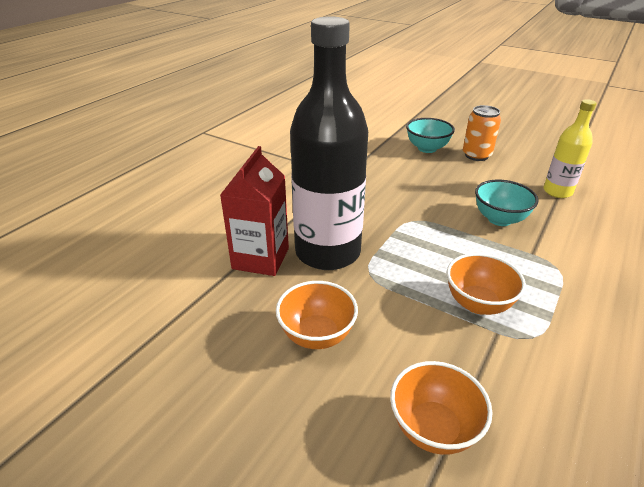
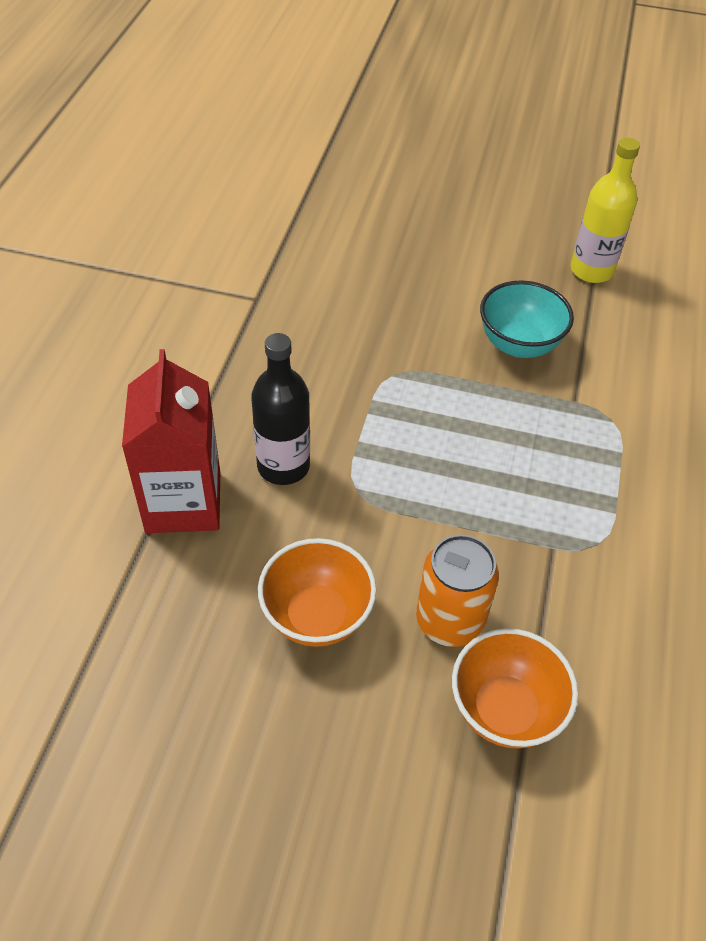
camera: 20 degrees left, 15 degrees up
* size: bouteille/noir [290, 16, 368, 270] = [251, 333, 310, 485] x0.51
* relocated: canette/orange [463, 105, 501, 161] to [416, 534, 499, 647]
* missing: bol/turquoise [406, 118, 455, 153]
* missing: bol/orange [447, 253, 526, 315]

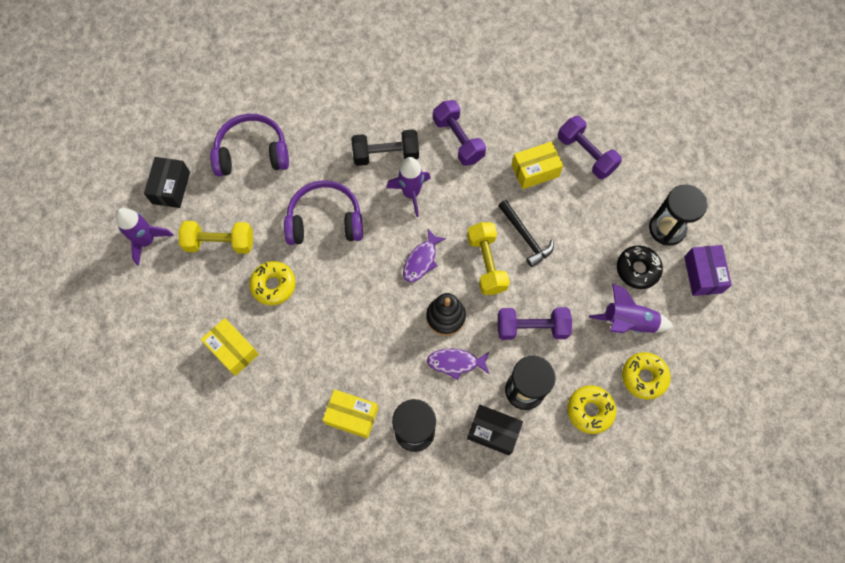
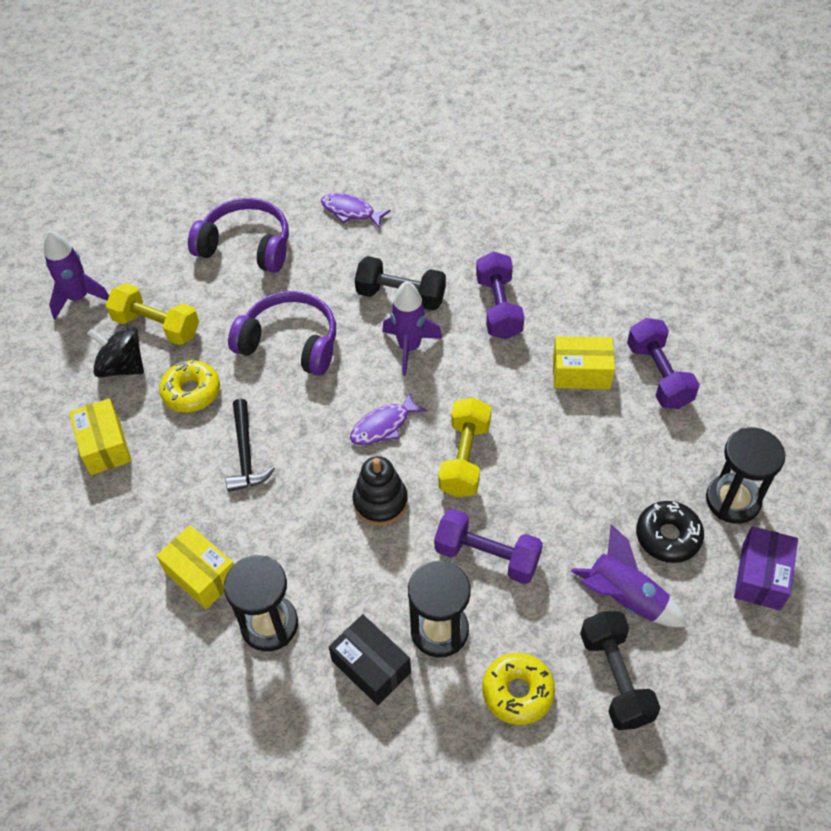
camera: 25 degrees right, 15 degrees down
* missing: boîte/noir [144, 157, 190, 208]
* relocated: marteau/noir [498, 200, 554, 267] to [226, 399, 275, 492]
* relocated: poisson/violet [427, 349, 490, 380] to [321, 193, 391, 228]
* exchanged: beignet/jaune [622, 352, 670, 400] to haltère/noir [580, 611, 660, 730]
* appeared: toupie/noir [87, 327, 144, 377]

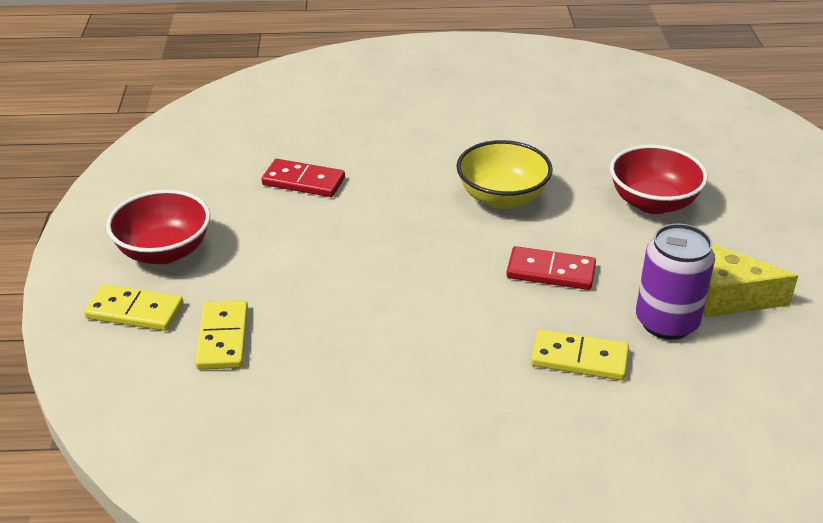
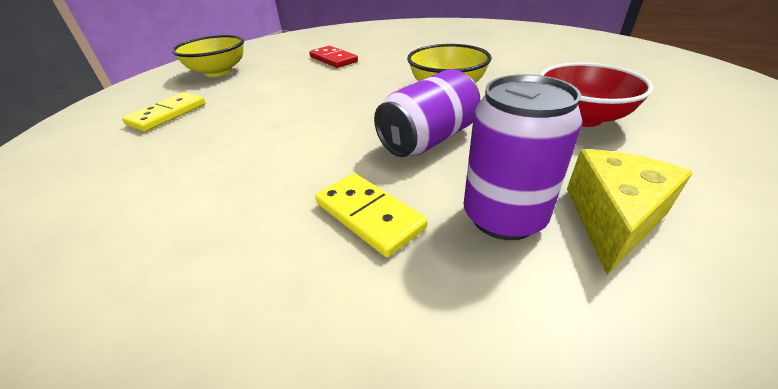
camera: 35 degrees right, 0 degrees up
* colour: bol/rouge [106, 190, 210, 264] to bol/jaune [172, 35, 244, 77]
* spun: fromage/jaune [703, 244, 798, 317] = [567, 149, 693, 275] 75 degrees clockwise
* exchanged: domino/rouge [506, 246, 596, 290] to canette/violet [374, 69, 480, 157]
* missing: domino/jaune [84, 284, 183, 331]

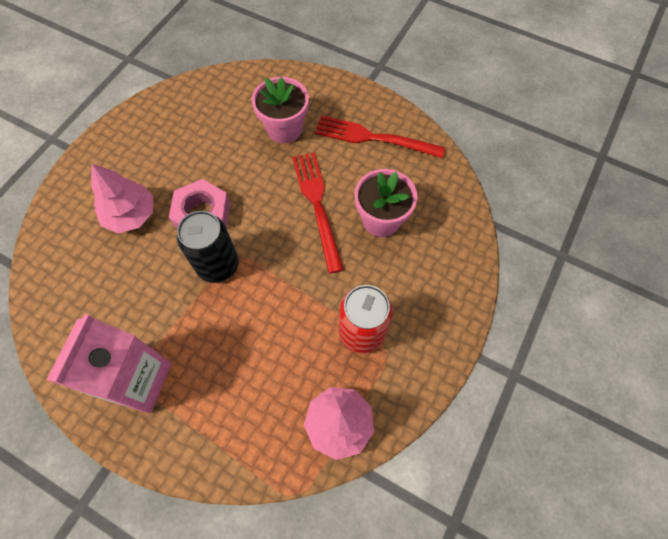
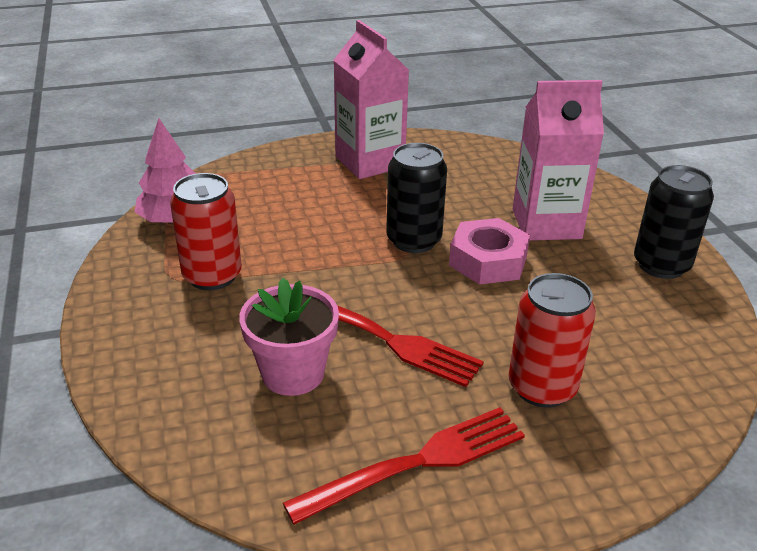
camera: 135 degrees right, 30 degrees down
* exchanged: pot de fleurs/rose [252, 77, 309, 144] to canette/rouge [509, 273, 596, 408]
* exchanged: arbre/rose [91, 164, 153, 233] to brique de lait/rose [513, 80, 604, 241]
* appeared: canette/noir [634, 165, 714, 279]

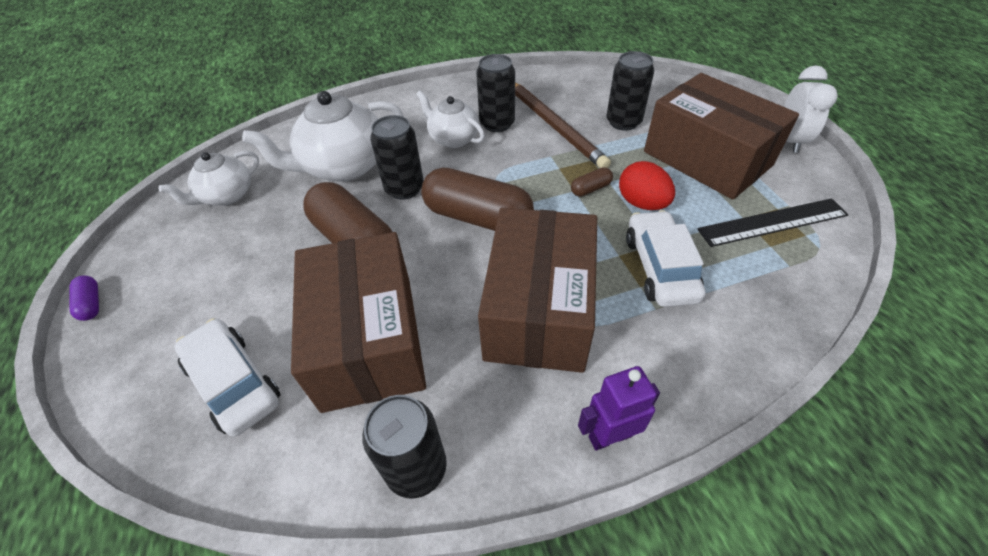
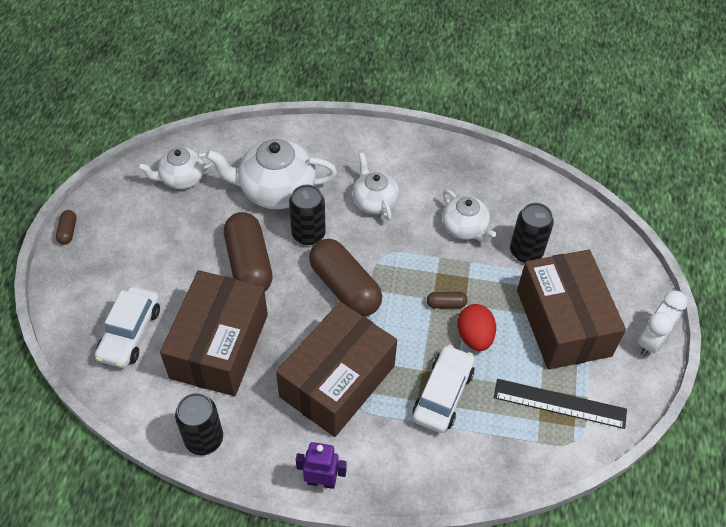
camera: 25 degrees right, 5 degrees up
* missing: canette/noir [476, 54, 515, 132]
* exchanged: crayon/marron [515, 83, 611, 168] to théière/blanc [442, 190, 496, 243]
* colour: gélule/violet [69, 275, 99, 321] to gélule/marron [56, 210, 76, 245]
* spun: voiture/blanc [175, 318, 280, 437] = [95, 286, 160, 368] 150 degrees counterclockwise

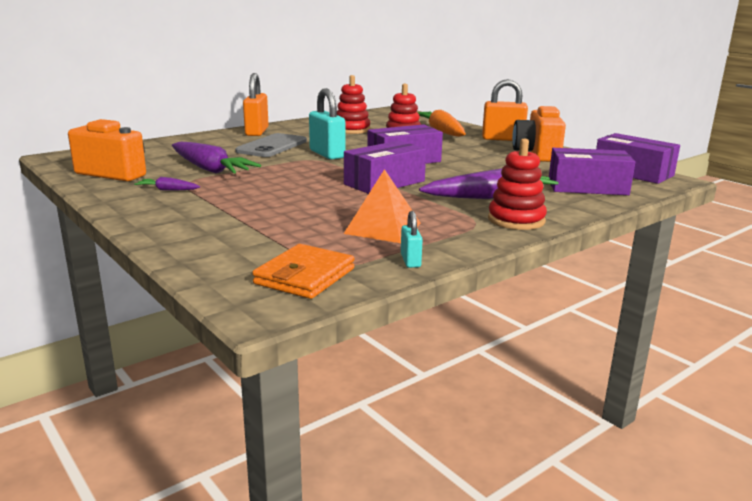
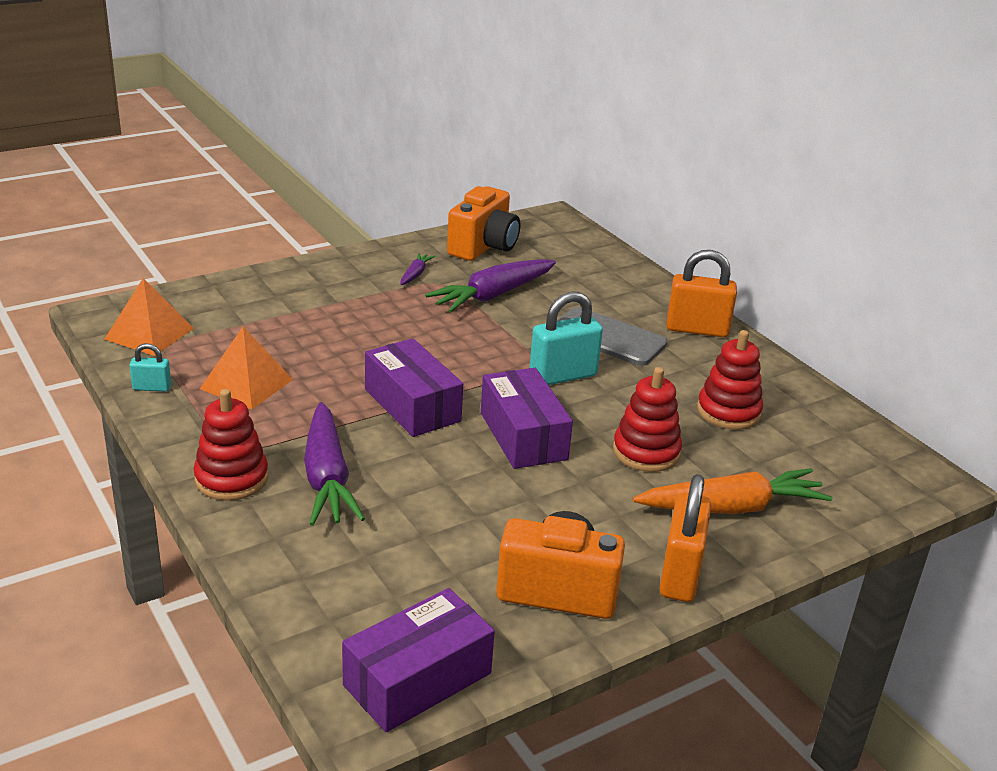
camera: 95 degrees right, 10 degrees up
* missing: boîte/violet [549, 148, 635, 195]
* exchanged: portefeuille/orange [252, 244, 355, 299] to pyramide/orange [104, 278, 194, 356]

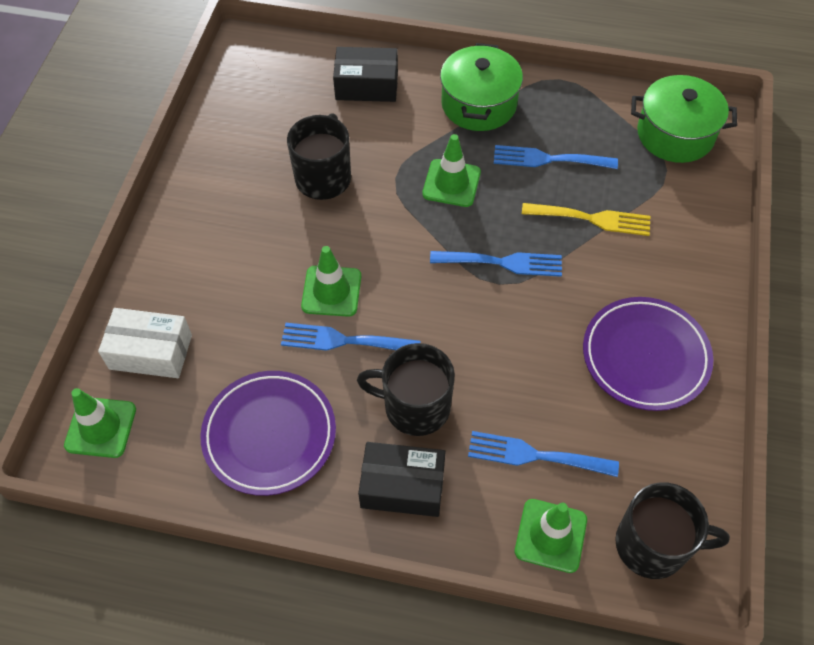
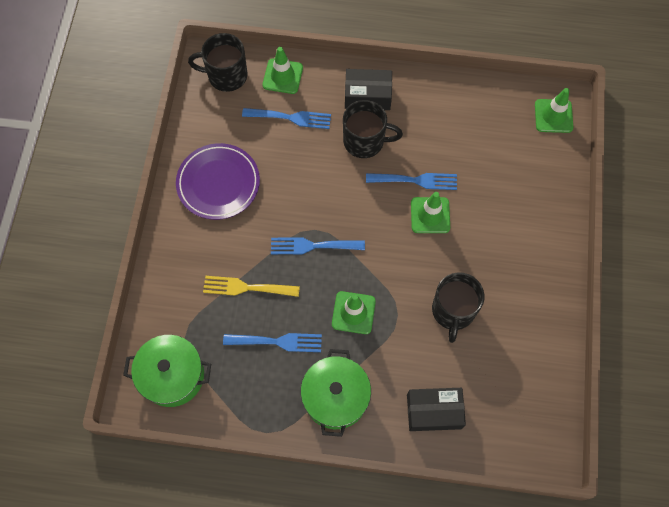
camera: 175 degrees right, 10 degrees up
* missing: boîte/blanc [98, 308, 192, 378]
* missing: assiette/violet [200, 371, 336, 496]

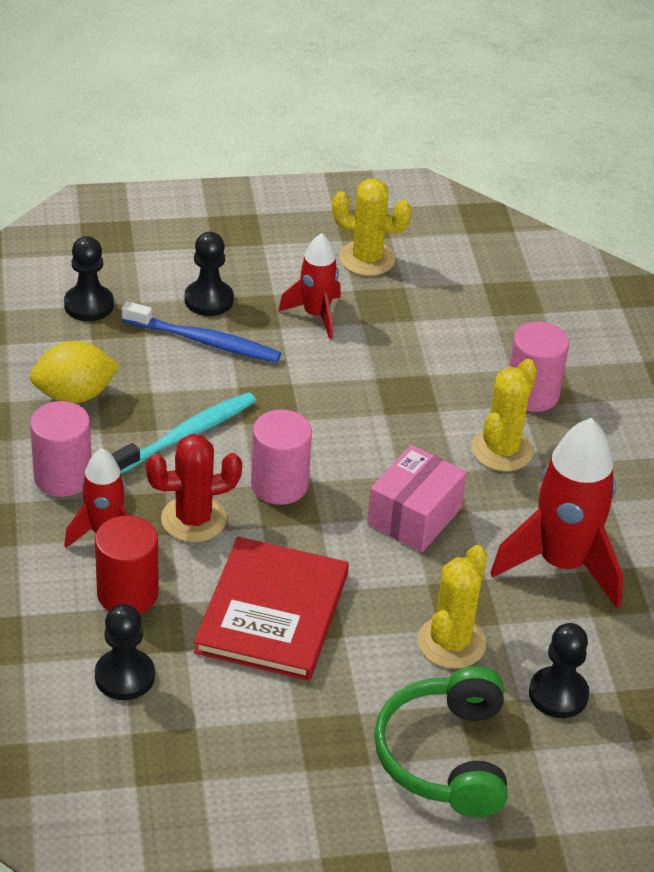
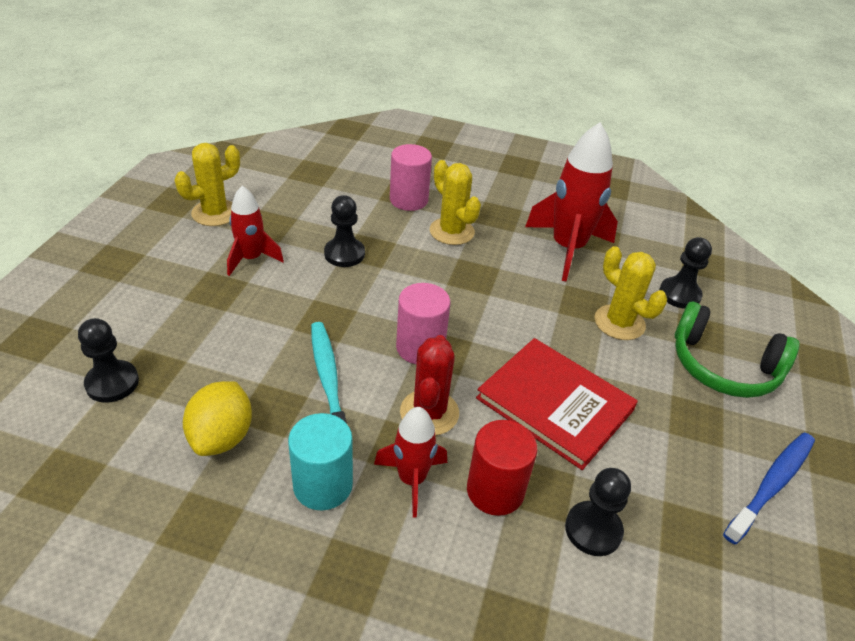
camera: 65 degrees left, 0 degrees up
* relocated: pion/noir [184, 232, 234, 316] to [324, 195, 365, 267]
* relocated: brosse à dents/bleu [122, 301, 281, 363] to [723, 432, 815, 544]
* colour: cylindre/rose [30, 401, 91, 497] to cylindre/turquoise [288, 413, 353, 511]
* missing: boîte/rose [367, 445, 467, 552]

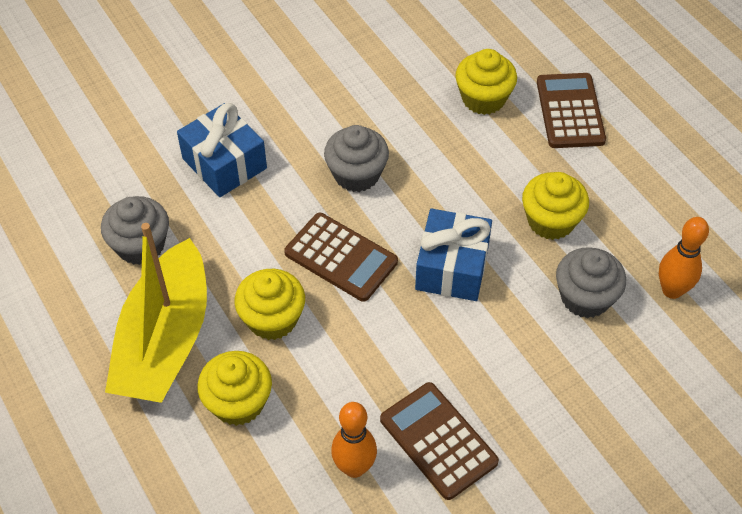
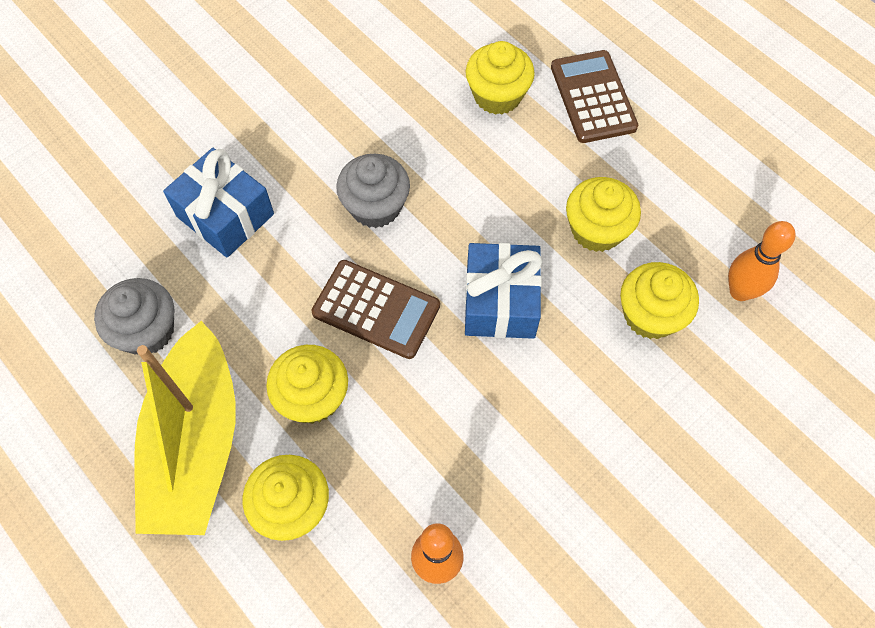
camera: 10 degrees left, 10 degrees up
* colour: muffin/gris [556, 247, 626, 318] to muffin/jaune [620, 262, 699, 339]
* missing: calculatrice/marron [380, 382, 499, 500]

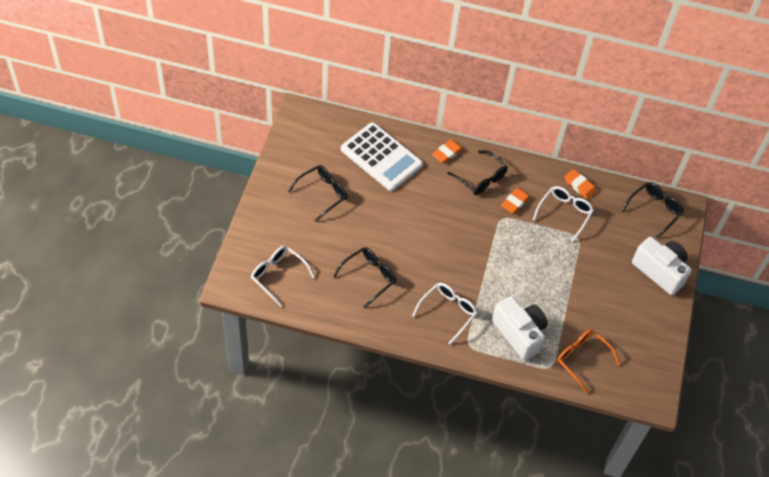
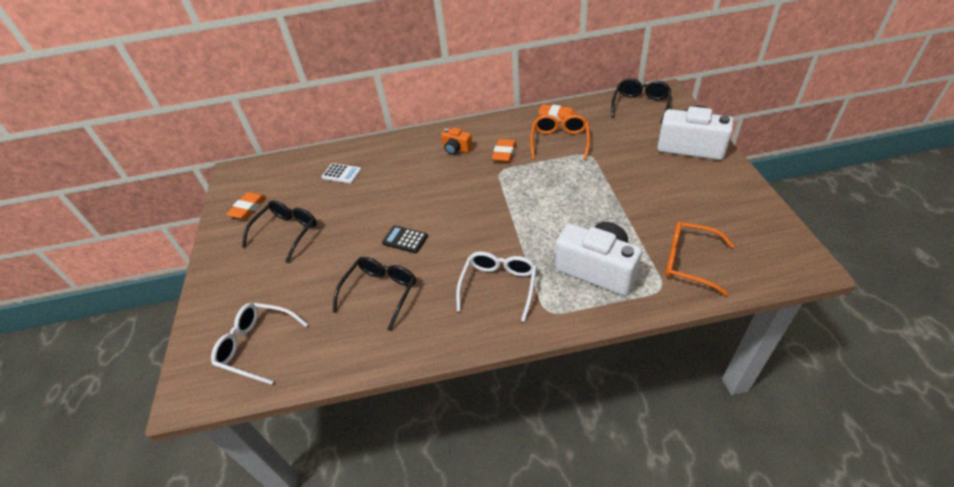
camera: 15 degrees left, 10 degrees down
* size: calculatrice/blanc [341, 122, 423, 191] = [321, 163, 361, 184] x0.41
* relocated: gomme/orange [432, 139, 463, 163] to [226, 192, 266, 219]
* exchanged: lunettes/noir [447, 150, 508, 195] to appareil photo/orange [441, 128, 473, 155]
* colour: lunettes/blanc [533, 186, 594, 242] to lunettes/orange [530, 115, 590, 160]
* appeared: calculatrice/noir [382, 225, 428, 253]

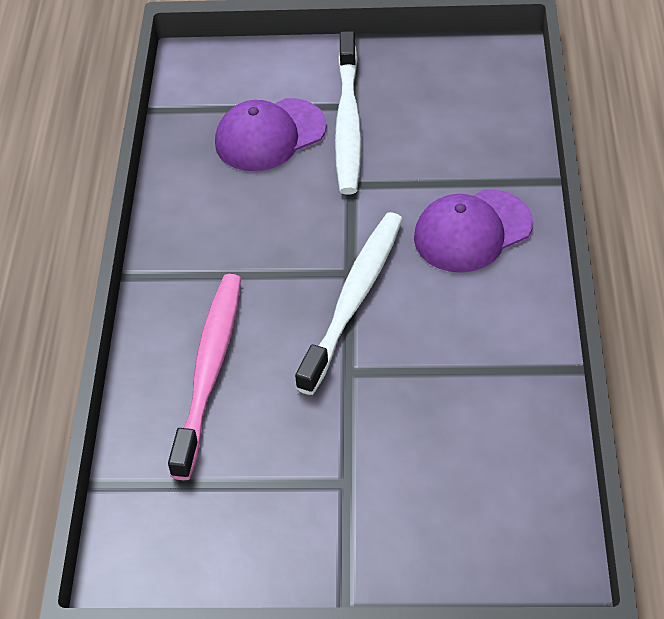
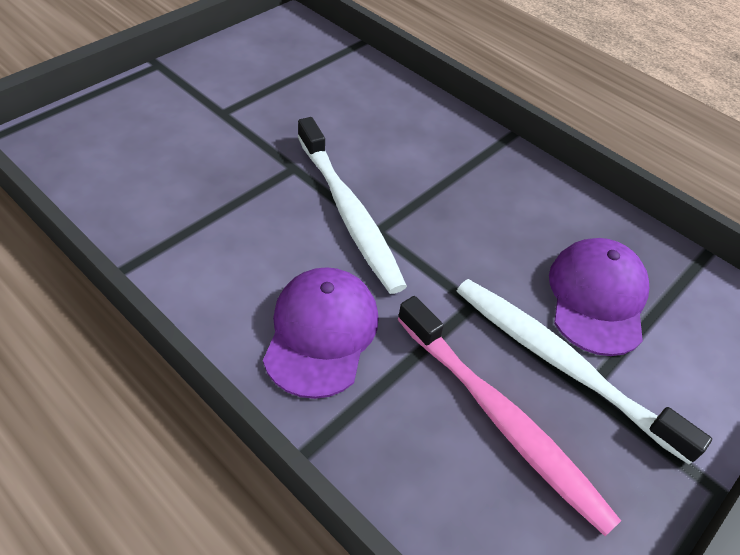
camera: 125 degrees right, 0 degrees up
* relocated: brosse à dents/rose [168, 274, 241, 480] to [397, 296, 621, 536]

